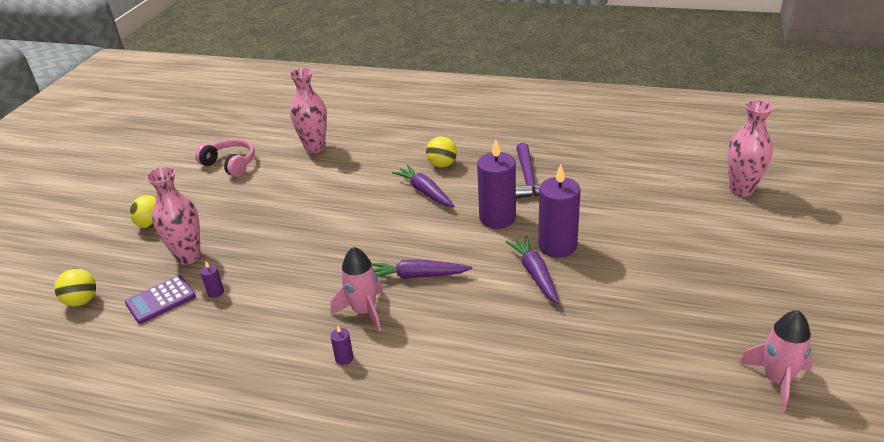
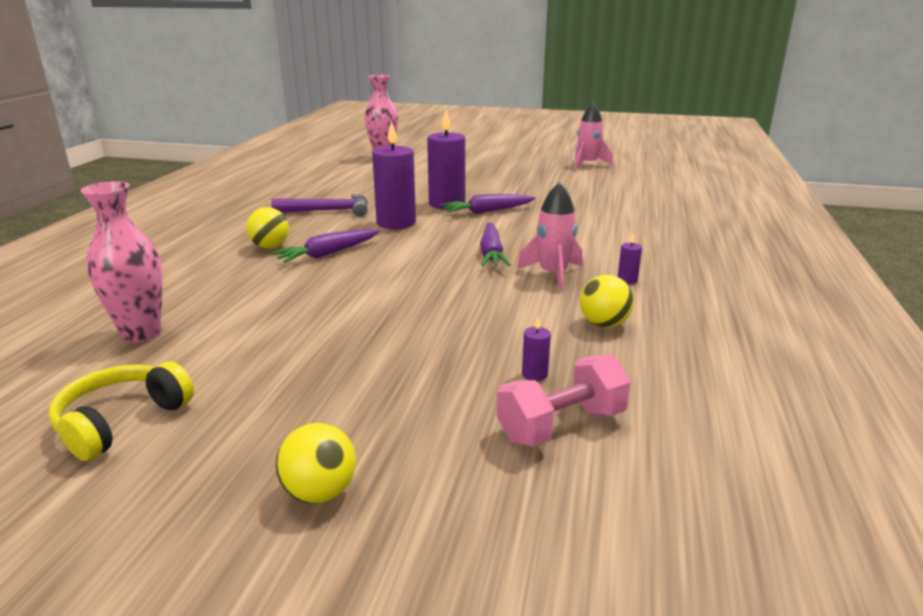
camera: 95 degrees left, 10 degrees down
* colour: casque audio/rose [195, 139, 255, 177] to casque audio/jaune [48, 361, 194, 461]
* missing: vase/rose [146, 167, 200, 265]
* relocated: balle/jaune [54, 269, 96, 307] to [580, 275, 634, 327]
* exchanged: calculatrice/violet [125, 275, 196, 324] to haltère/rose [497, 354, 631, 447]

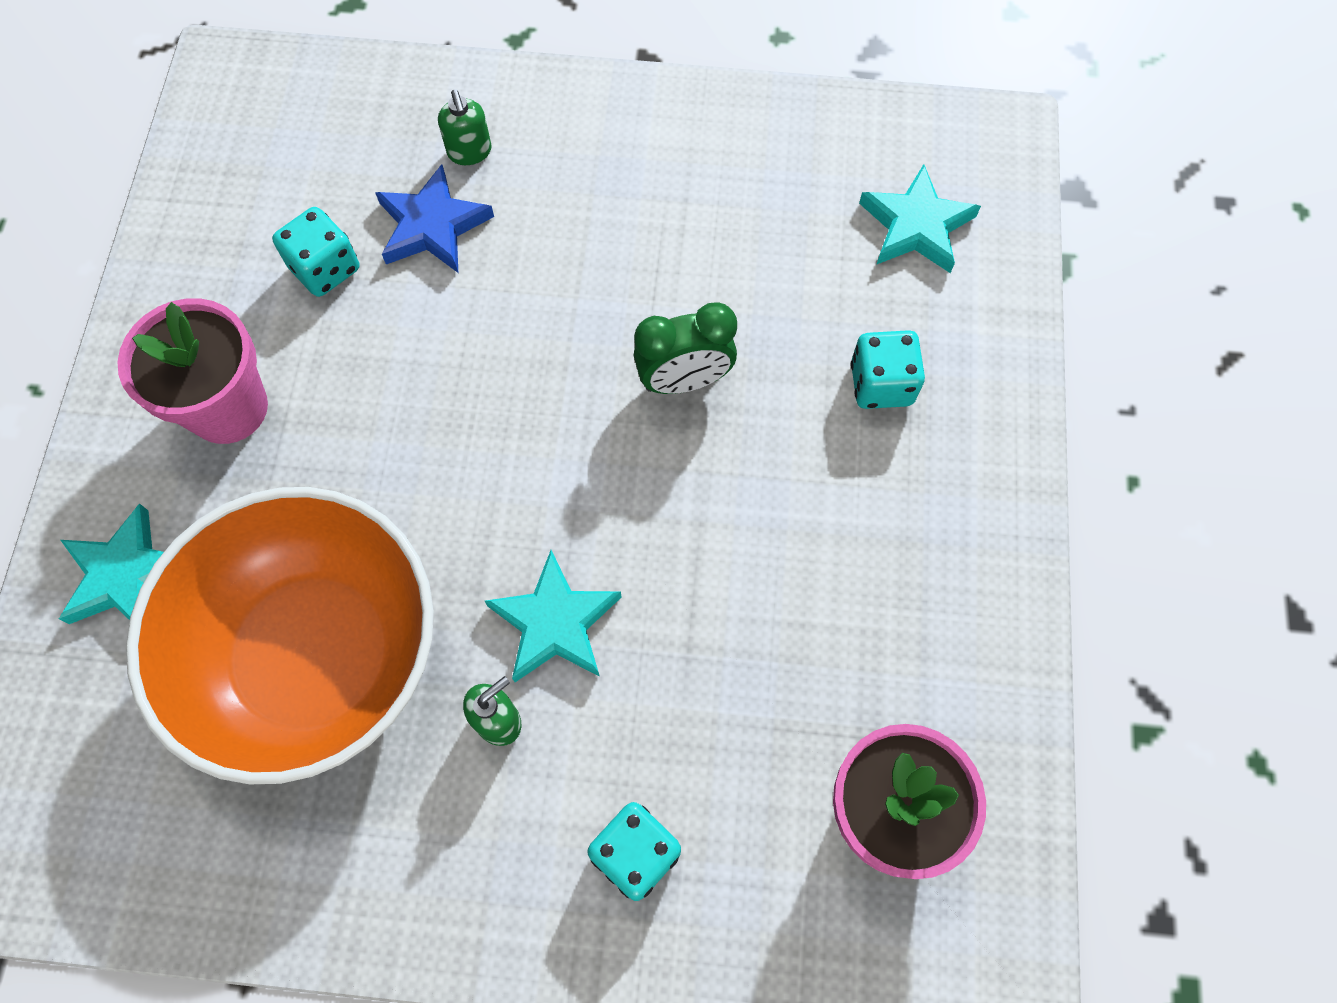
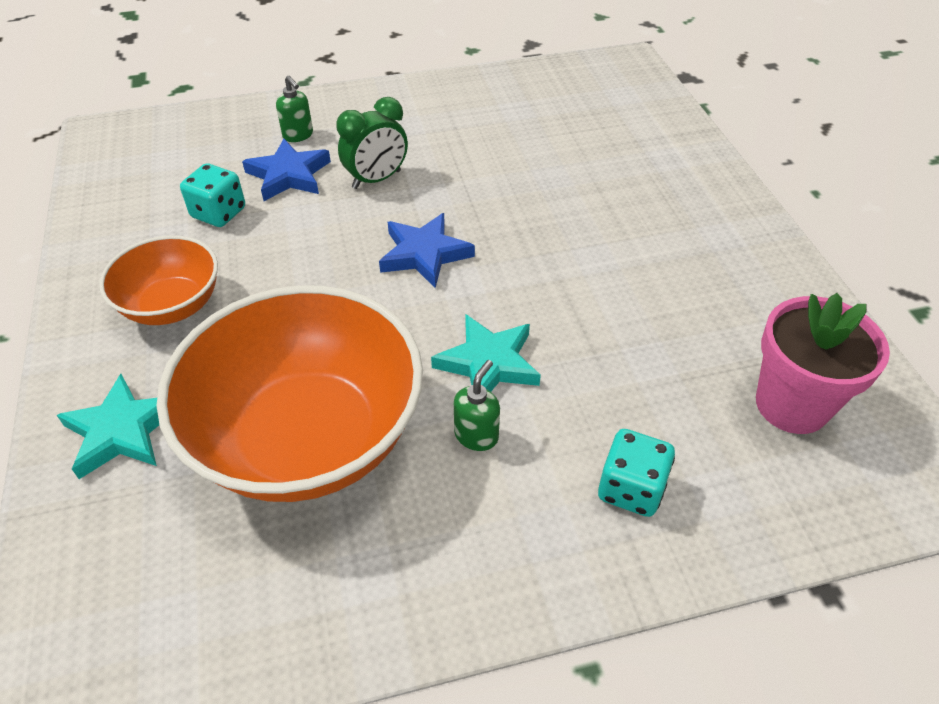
camera: 20 degrees left, 20 degrees down
* missing: étoile/turquoise [859, 164, 981, 273]
* exchanged: pot de fleurs/rose [118, 298, 268, 444] to bol/orange [99, 235, 218, 325]
* relocated: réveil/vert [633, 303, 737, 394] to [336, 97, 408, 189]
* missing: dé/turquoise [851, 330, 925, 409]
* appeared: étoile/bleu [379, 213, 475, 288]

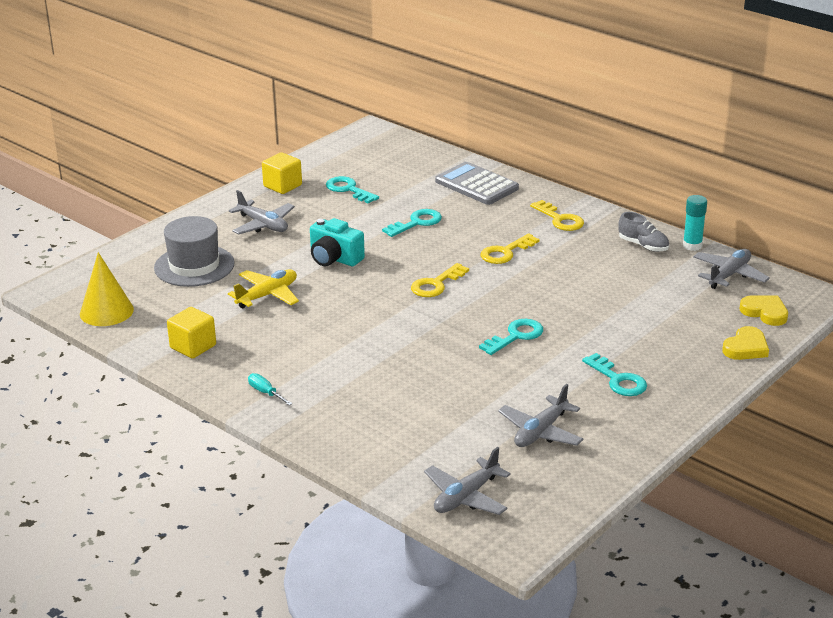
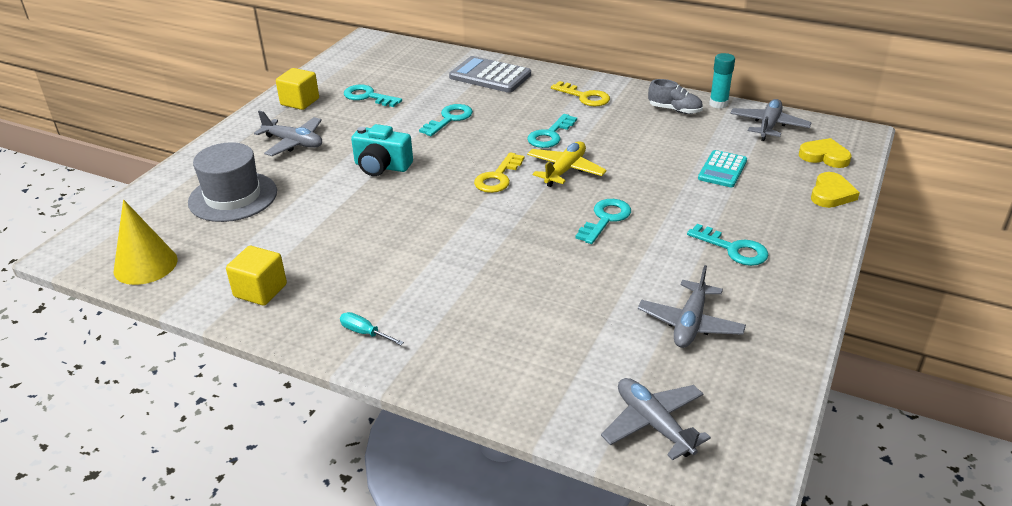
camera: 15 degrees left, 5 degrees up
* colour: clé/jaune [481, 233, 539, 264] to clé/turquoise [527, 114, 577, 148]
* relocated: avion/jaune [228, 269, 299, 308] to [527, 141, 607, 187]
* spun: avion/gris [424, 447, 511, 515] = [601, 378, 711, 460] 120 degrees clockwise
* appeared: calculatrice/turquoise [698, 150, 747, 187]

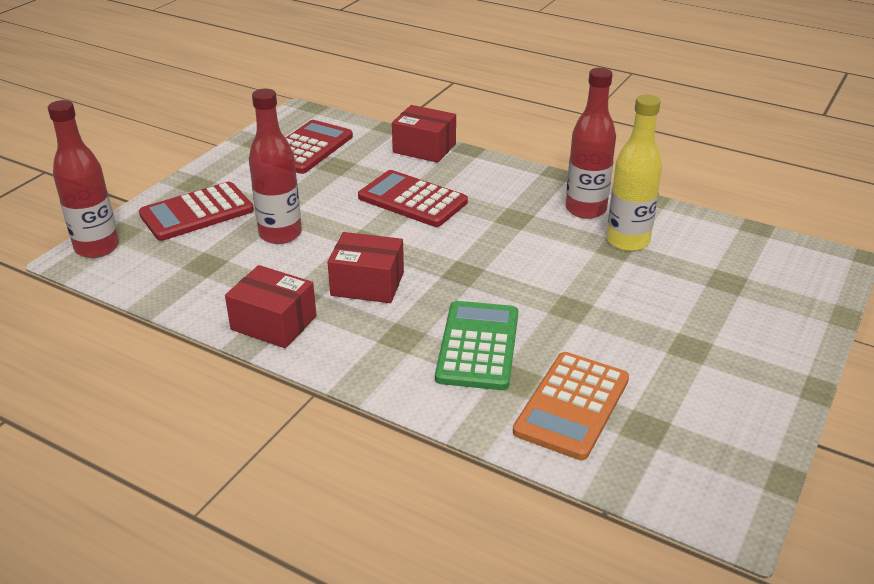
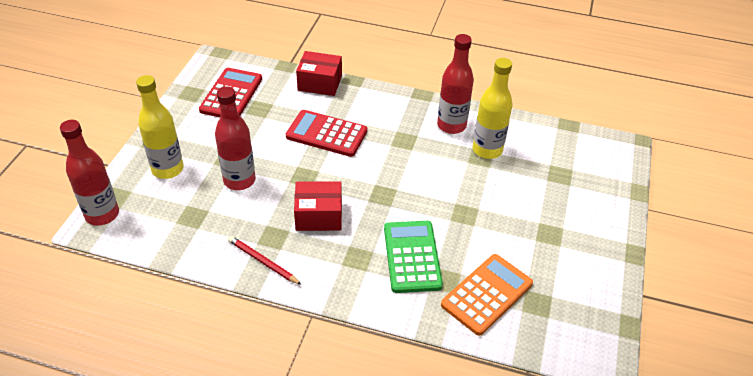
camera: 15 degrees left, 10 degrees up
* exchanged: calculatrice/rouge [139, 182, 254, 241] to bouteille/jaune [136, 75, 184, 179]
* exchanged: boîte/rouge [225, 265, 317, 348] to crayon/rouge [228, 236, 302, 285]
* spun: calculatrice/orange [513, 352, 629, 460] = [441, 254, 533, 336] 150 degrees counterclockwise

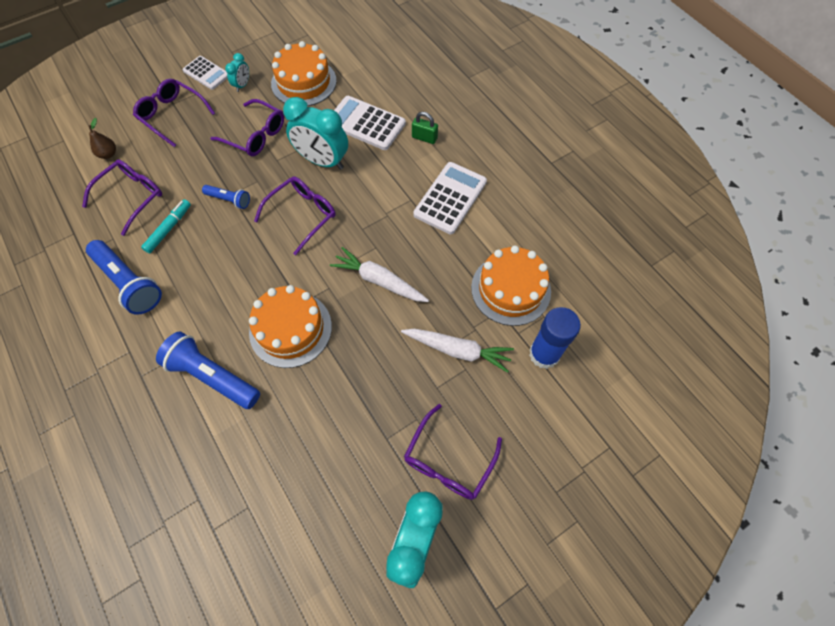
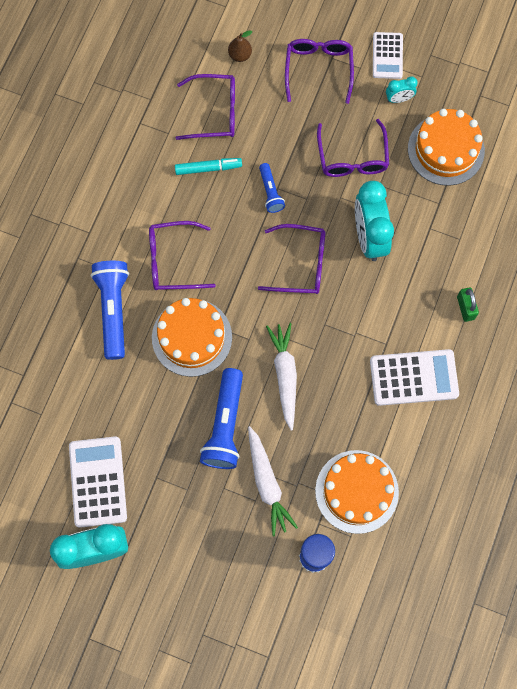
camera: 55 degrees right, 10 degrees up
* relocated: calculatrice/blanc [334, 96, 406, 150] to [69, 436, 127, 528]
* relocated: lampe de poche/bleu [86, 240, 162, 315] to [200, 368, 243, 469]
* relocated: lunettes/violet [404, 404, 502, 500] to [149, 221, 216, 290]

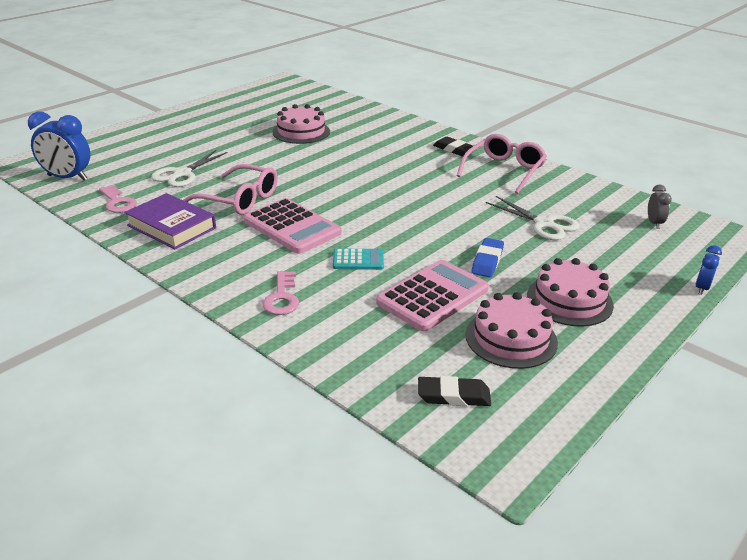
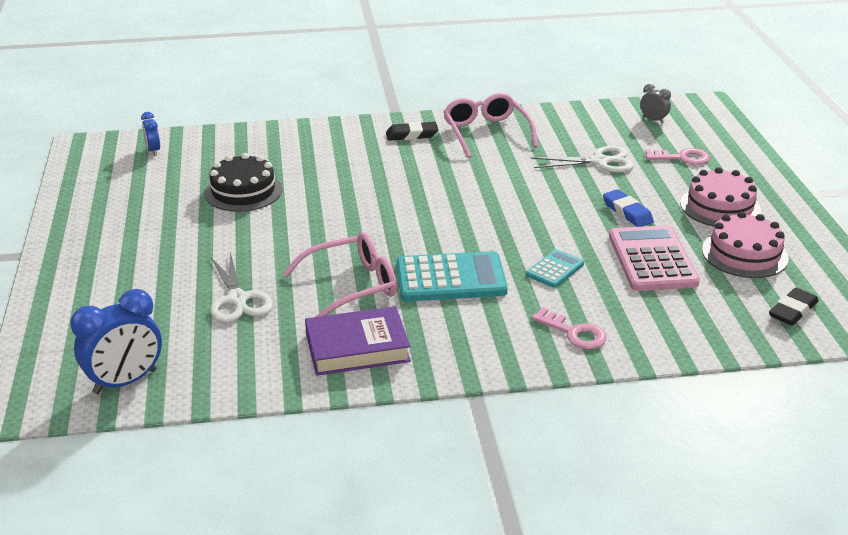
camera: 50 degrees left, 0 degrees up
* colour: gâteau/rose [272, 104, 330, 144] to gâteau/noir [204, 153, 282, 212]
* relocated: clé/rose [99, 185, 137, 213] to [645, 148, 710, 165]
* colour: calculatrice/rose [244, 198, 341, 254] to calculatrice/turquoise [396, 251, 508, 301]
* relocated: réveil/bleu [696, 245, 722, 295] to [141, 112, 160, 156]

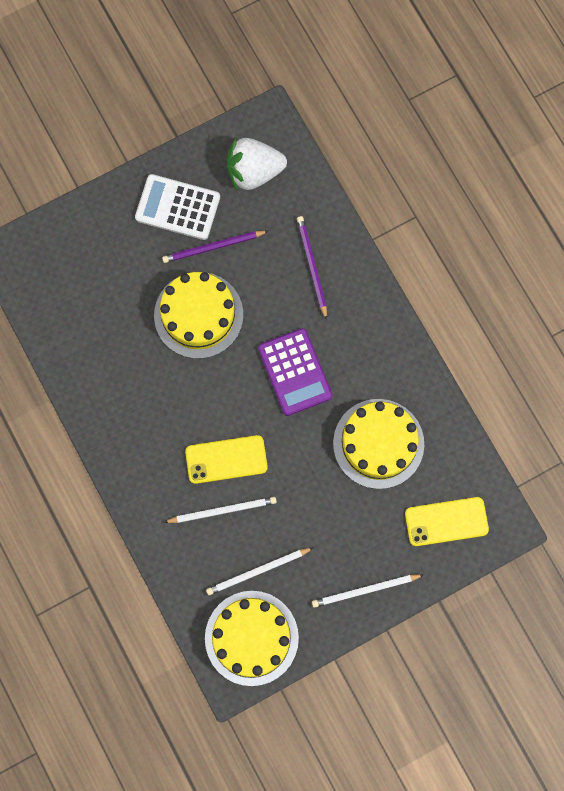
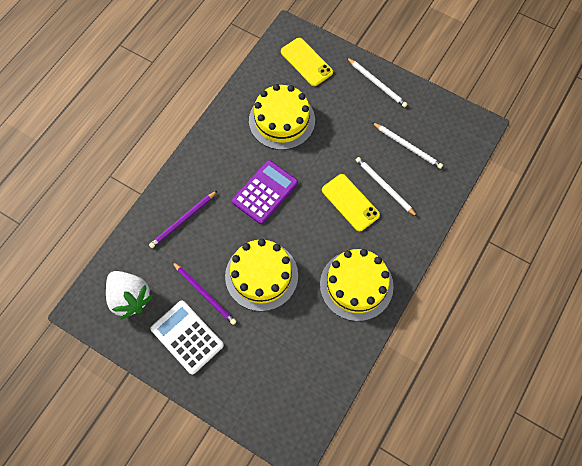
camera: 120 degrees left, 10 degrees down
* spun: calculatrice/blanc [135, 174, 220, 240] = [150, 300, 224, 375] 150 degrees clockwise
* relocated: gâteau/jaune [205, 591, 299, 686] to [320, 249, 394, 321]

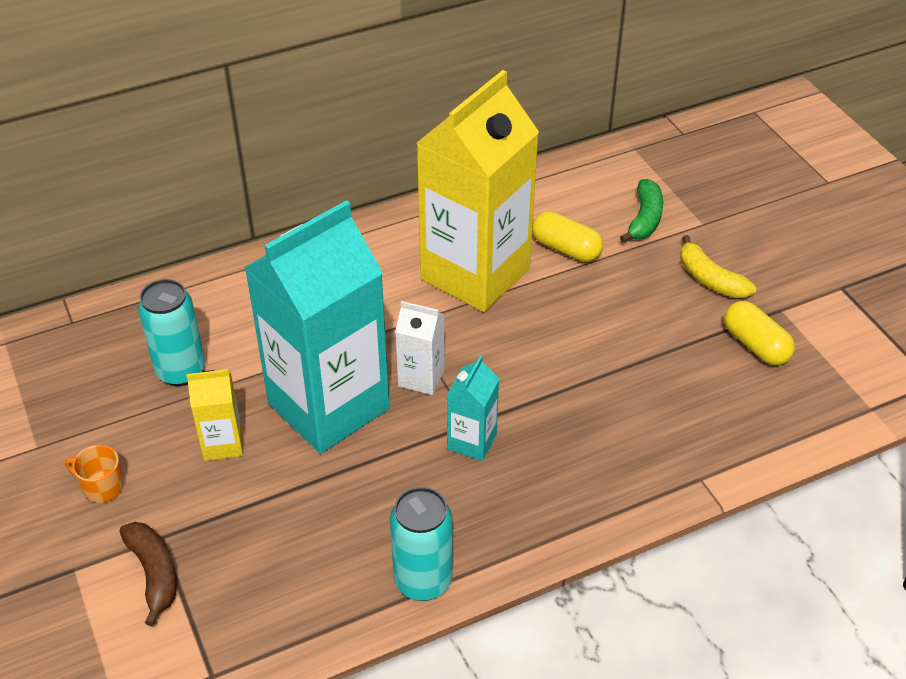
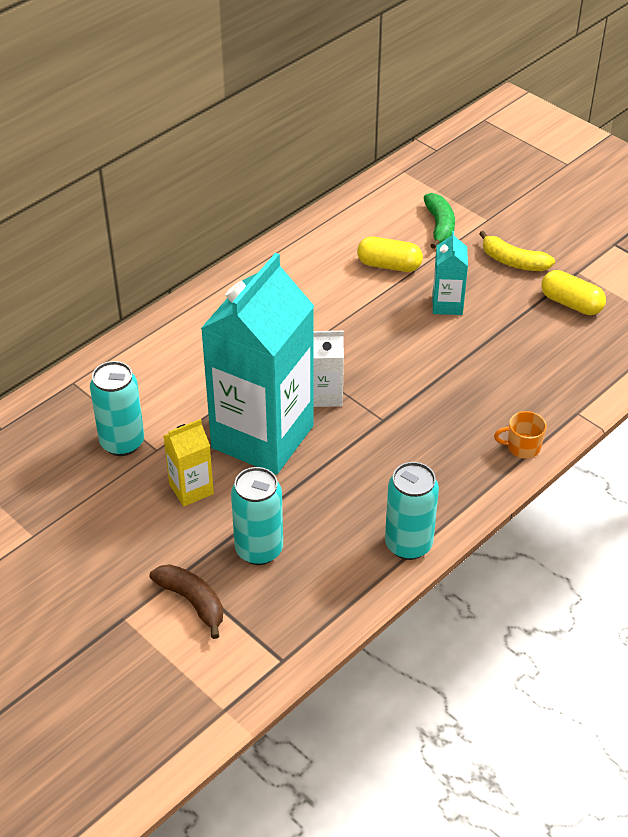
camera: 20 degrees left, 0 degrees up
* missing: brique de lait/jaune [416, 70, 539, 312]
* relocated: brique de lait/turquoise [447, 356, 499, 461] to [432, 231, 468, 315]
* relocated: tasse/orange [65, 445, 124, 503] to [494, 411, 547, 459]
* appeared: canette/turquoise [231, 467, 283, 565]

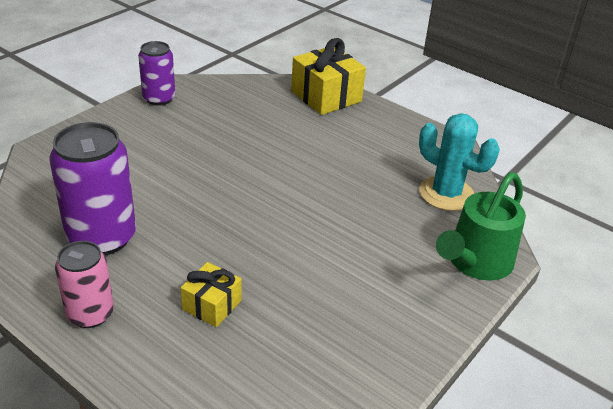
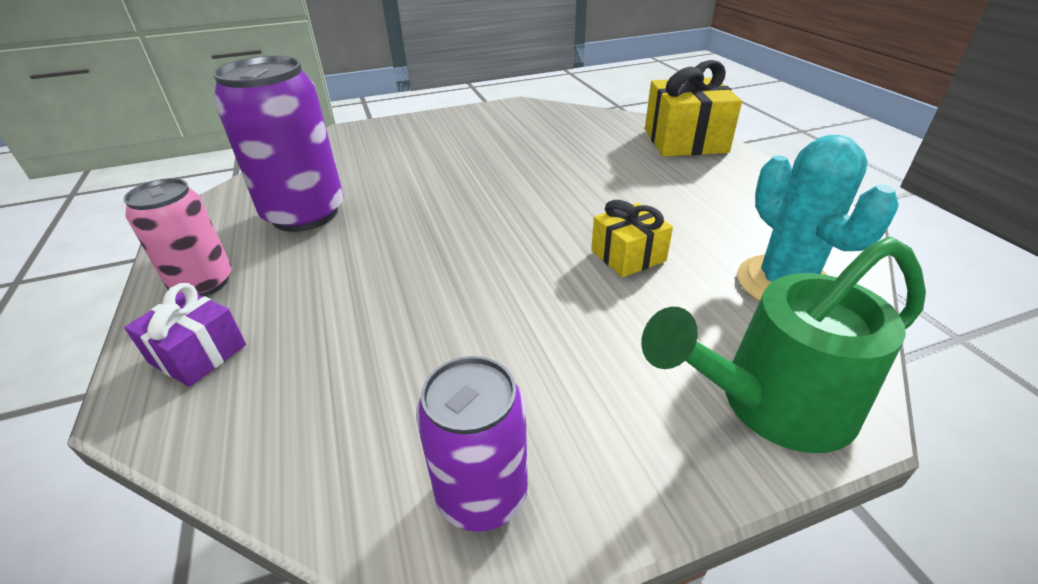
camera: 35 degrees right, 0 degrees up
* relocated: canette/violet [138, 41, 175, 106] to [416, 356, 528, 532]
* relocated: cadeau/jaune [181, 262, 242, 327] to [591, 200, 673, 277]
* appeared: cadeau/violet [124, 283, 246, 387]

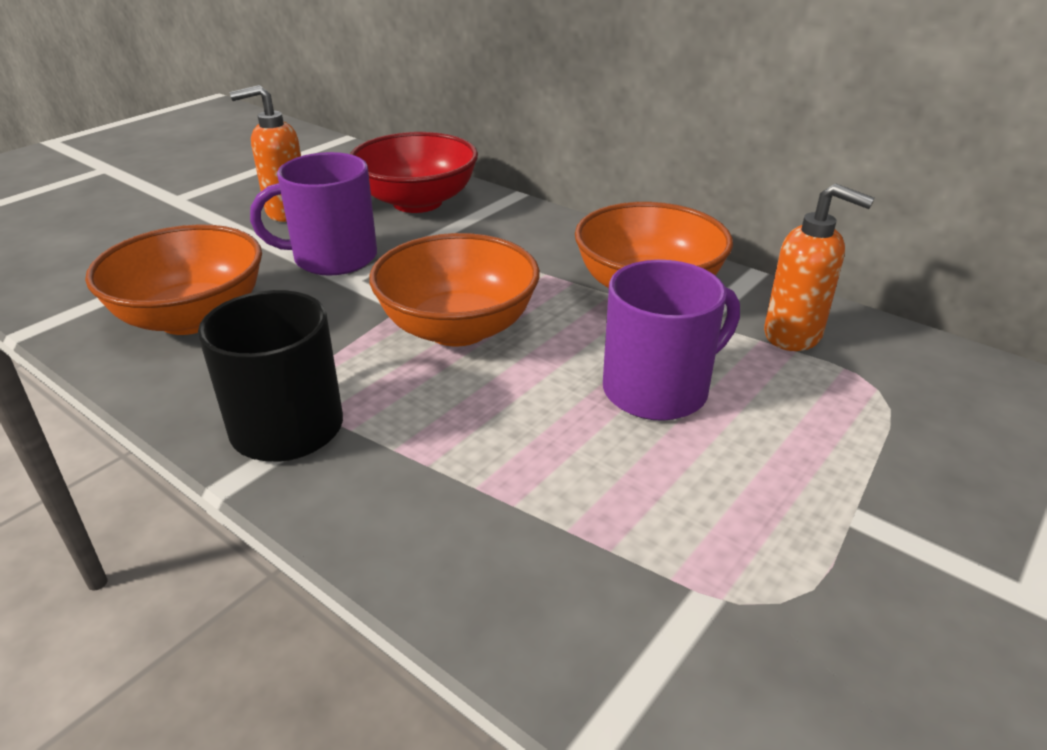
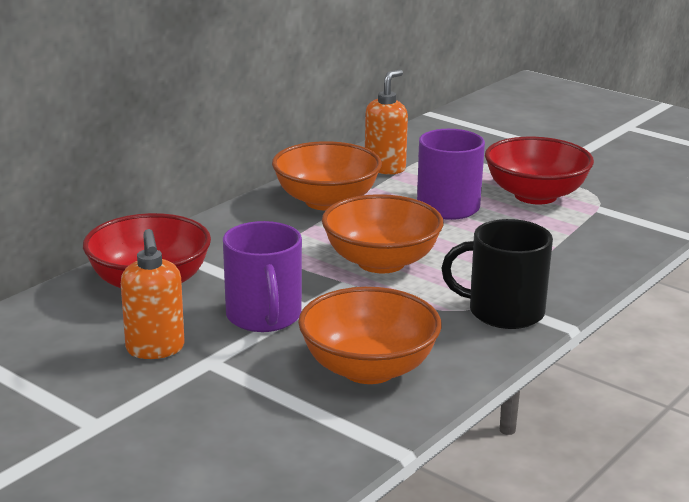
camera: 90 degrees left, 10 degrees down
* appeared: bol/rouge [485, 137, 594, 204]

